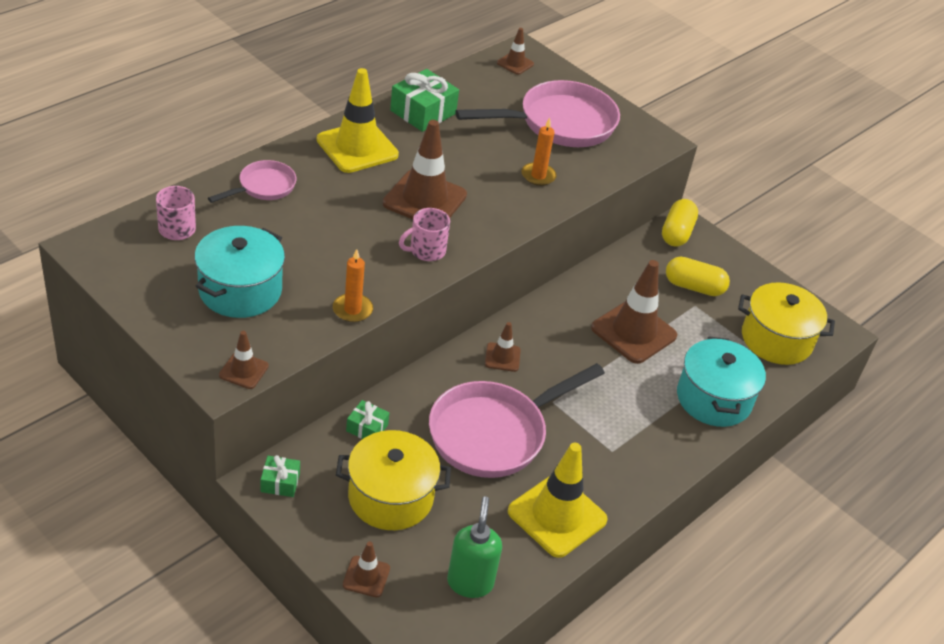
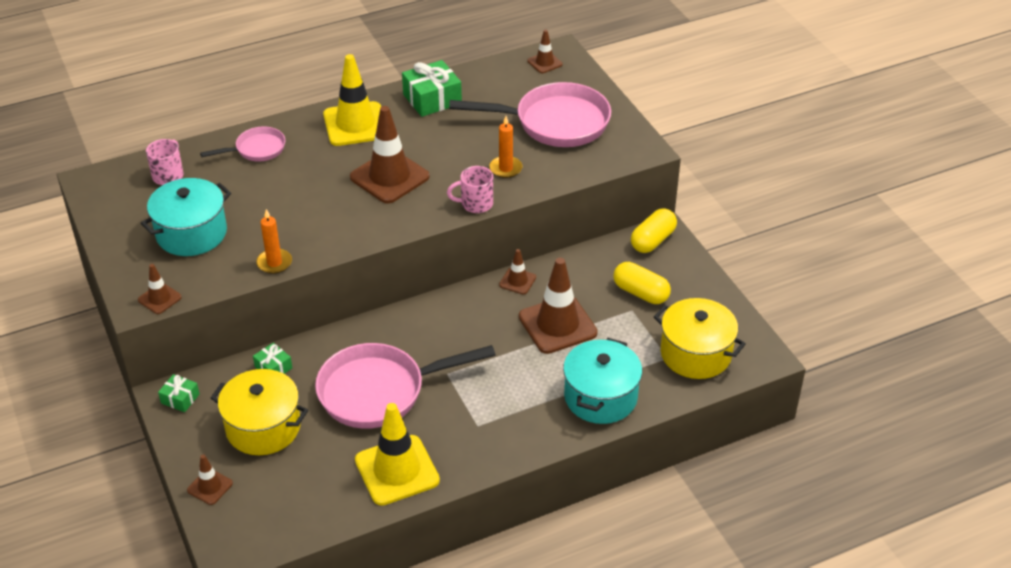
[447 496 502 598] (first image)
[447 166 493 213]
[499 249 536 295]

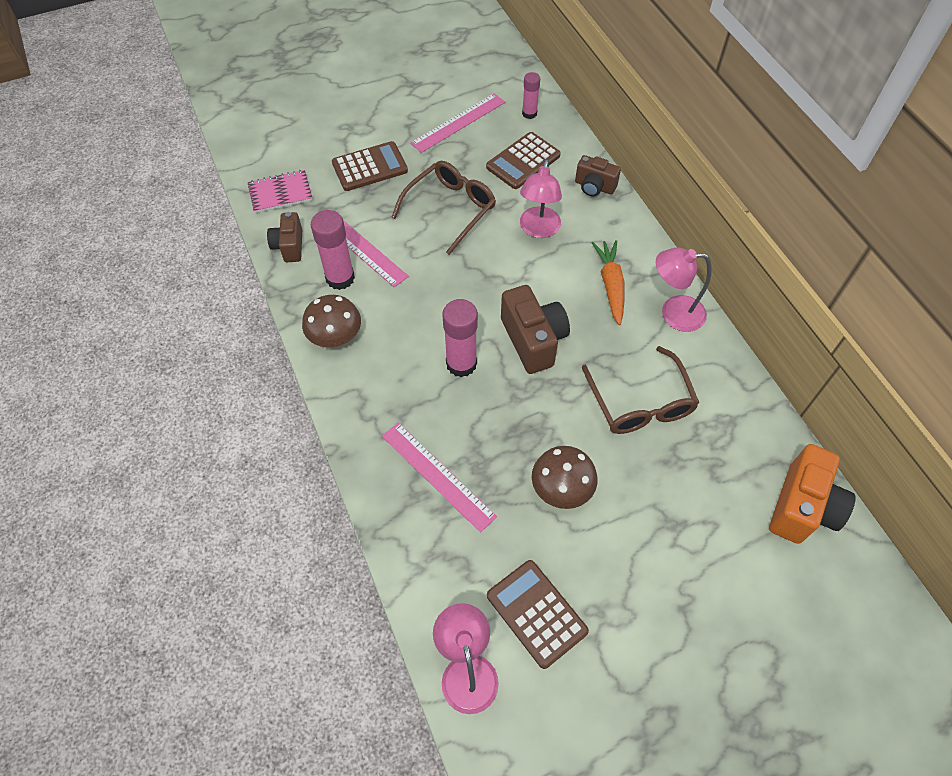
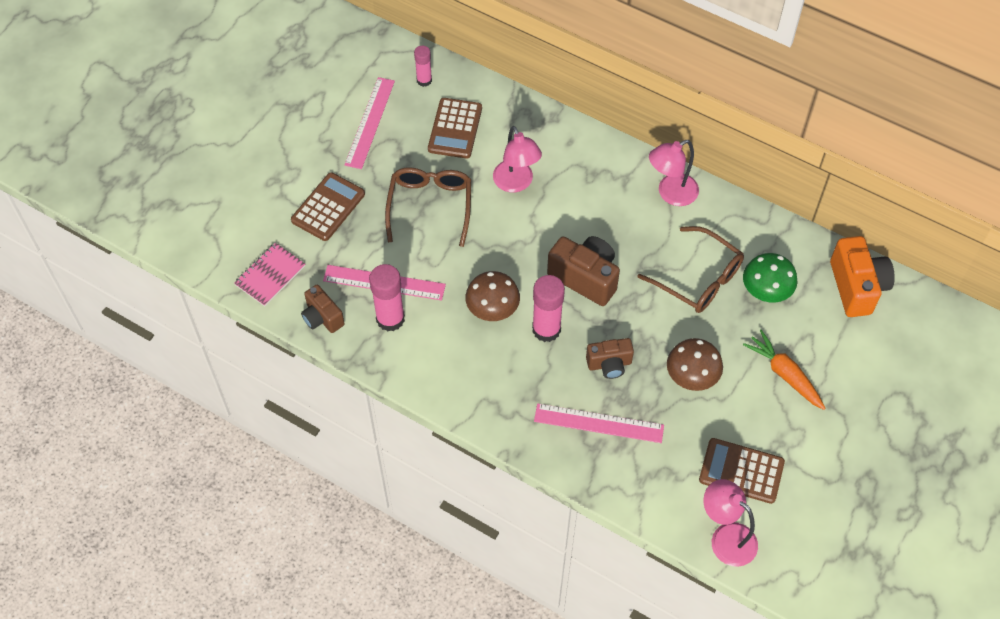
[743 253 797 303]
[465 271 520 321]
[586 338 634 379]
[743 330 826 410]

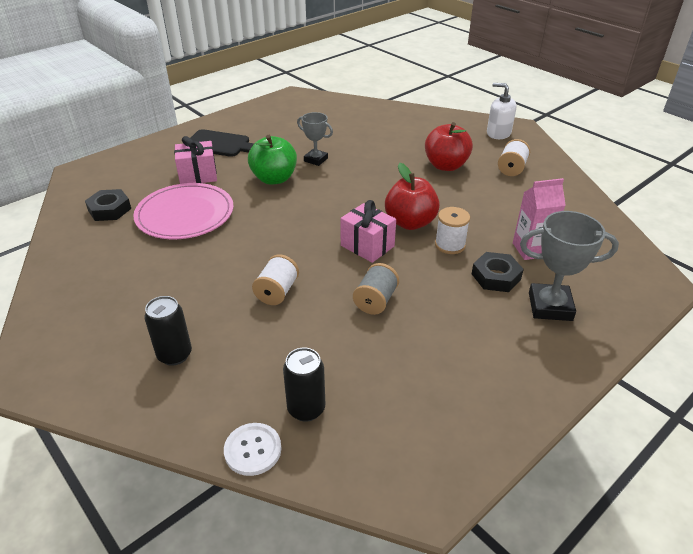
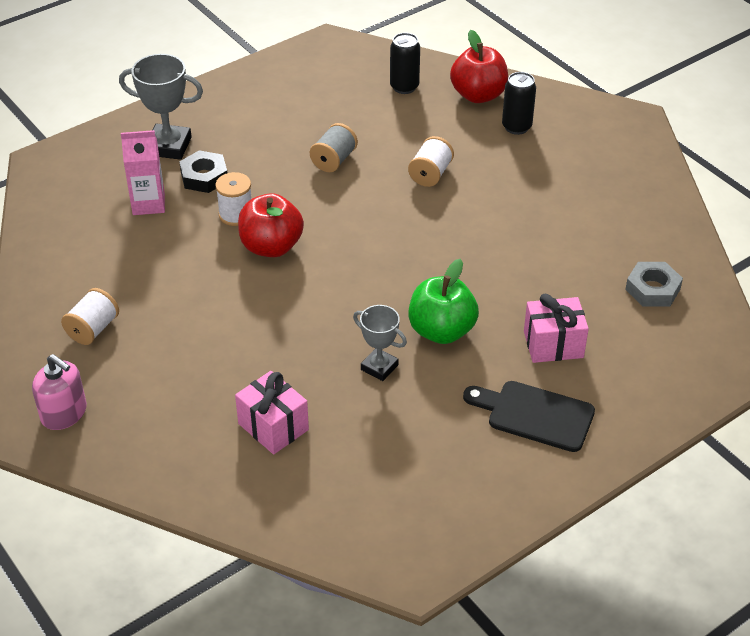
[133 183 233 239] (first image)
[224 423 282 476] (first image)
[235 371 309 455]
[450 30 508 103]
[625 262 683 307]
[32 354 87 430]

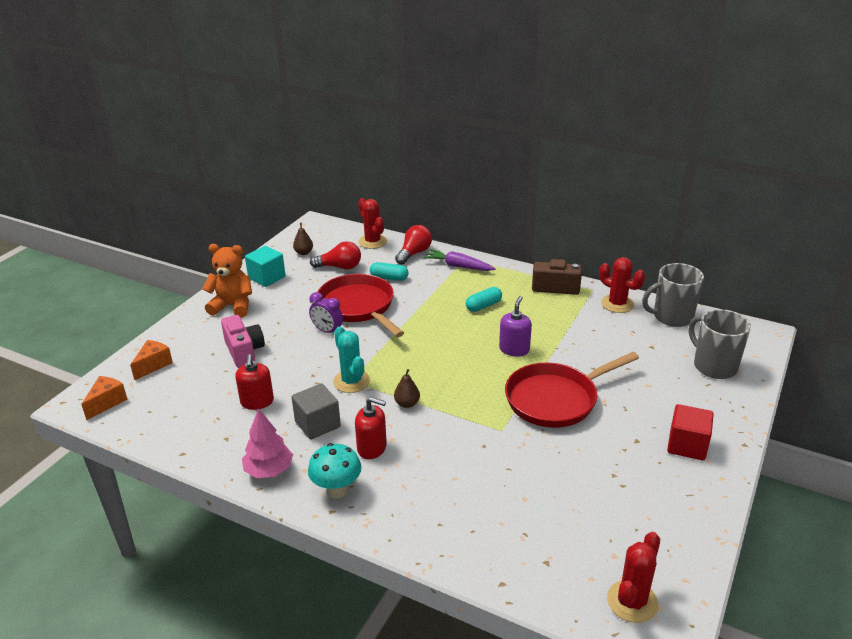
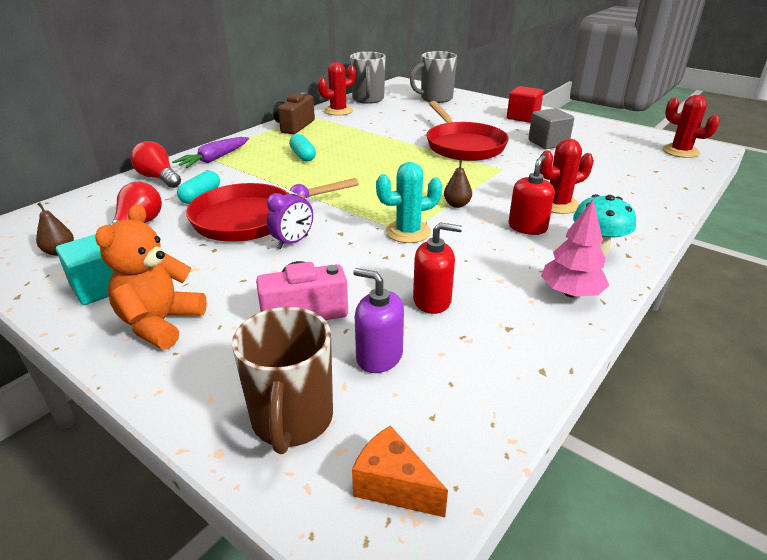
[528 108 574 149]
[540 139 594 214]
[353 268 404 373]
[232 307 333 454]

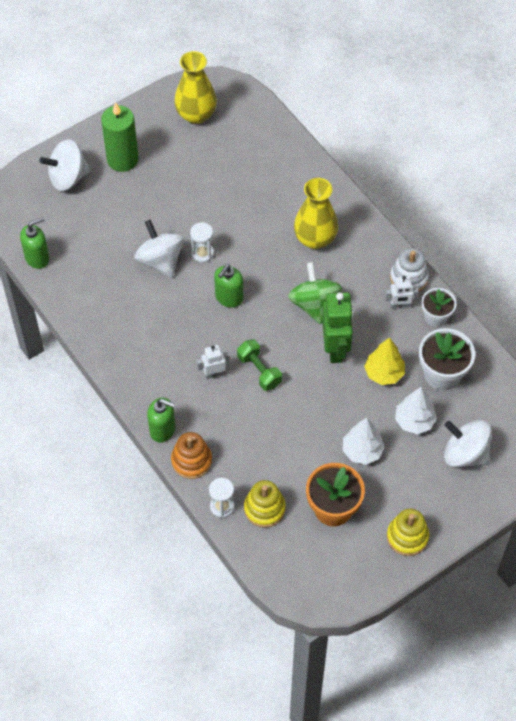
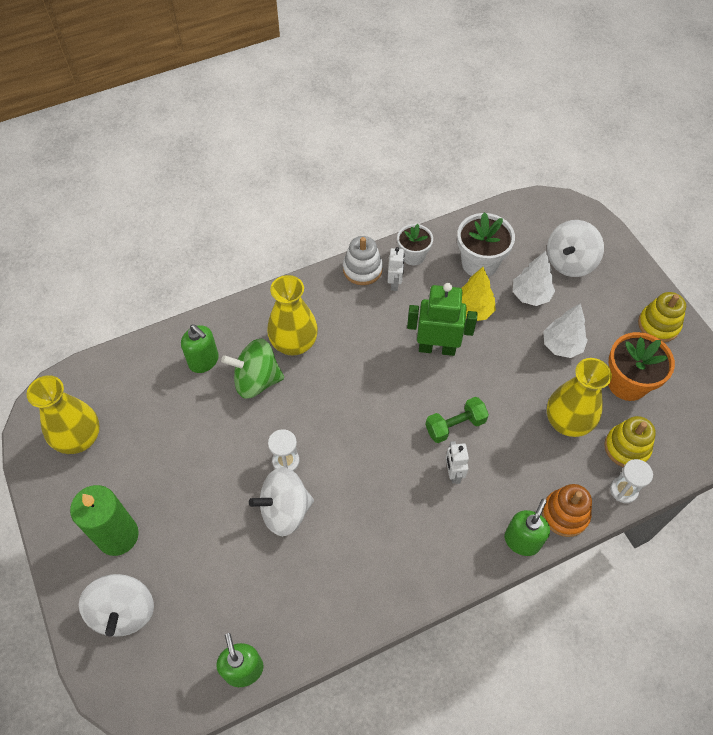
[547 358 612 437]
[181 325 219 373]
[221 339 284 399]

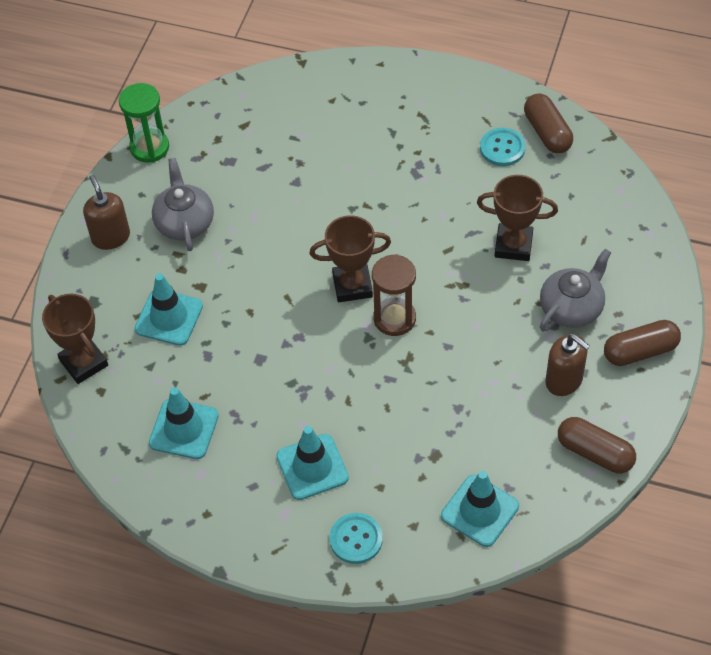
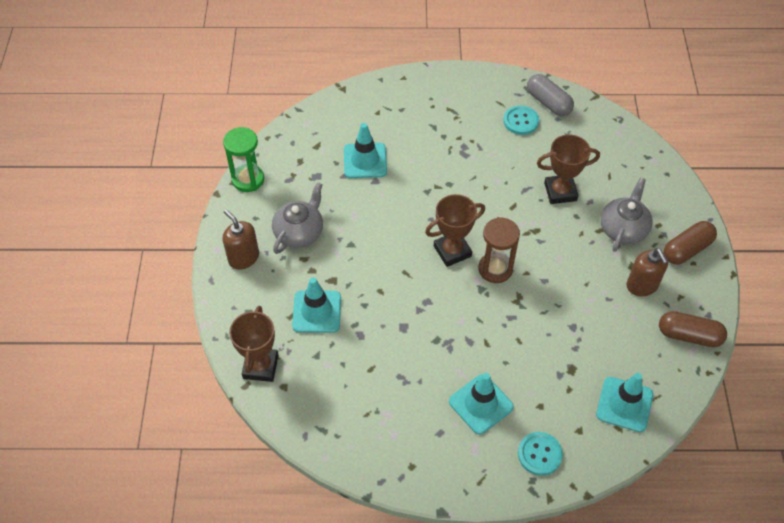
[344 123 387 178]
[527 74 574 116]
[229 306 278 382]
[272 182 323 254]
[626 248 669 296]

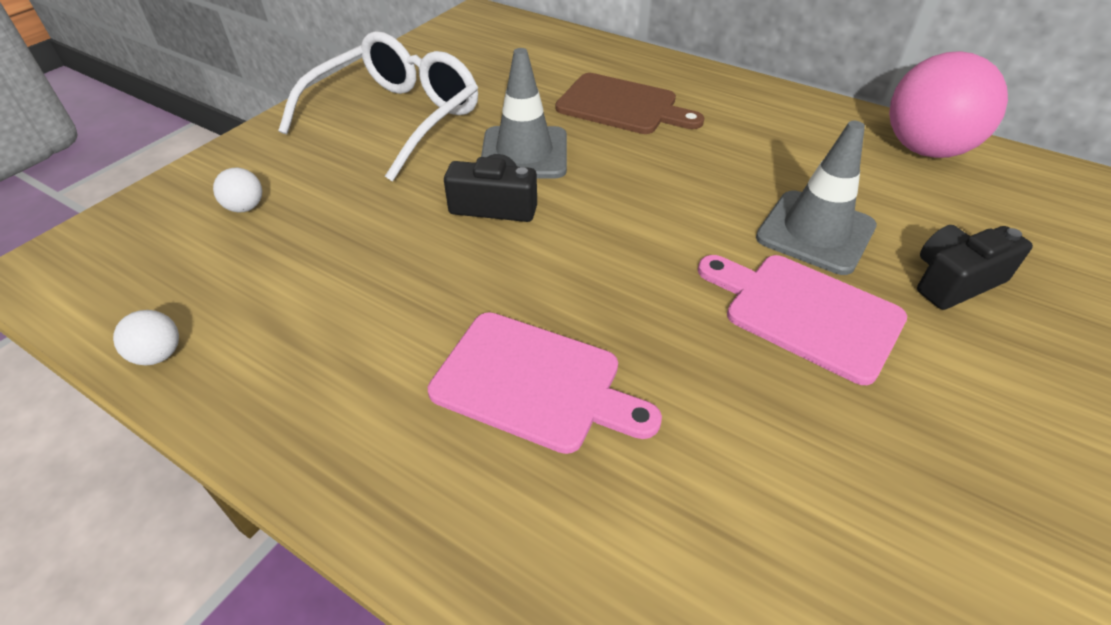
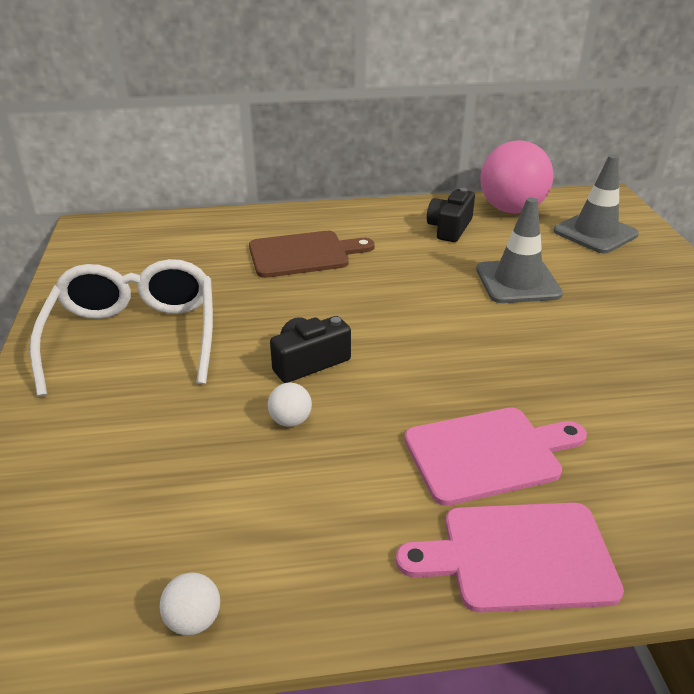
[268 383 312 427]
[553 155 639 253]
[396 502 624 613]
[427 188 475 242]

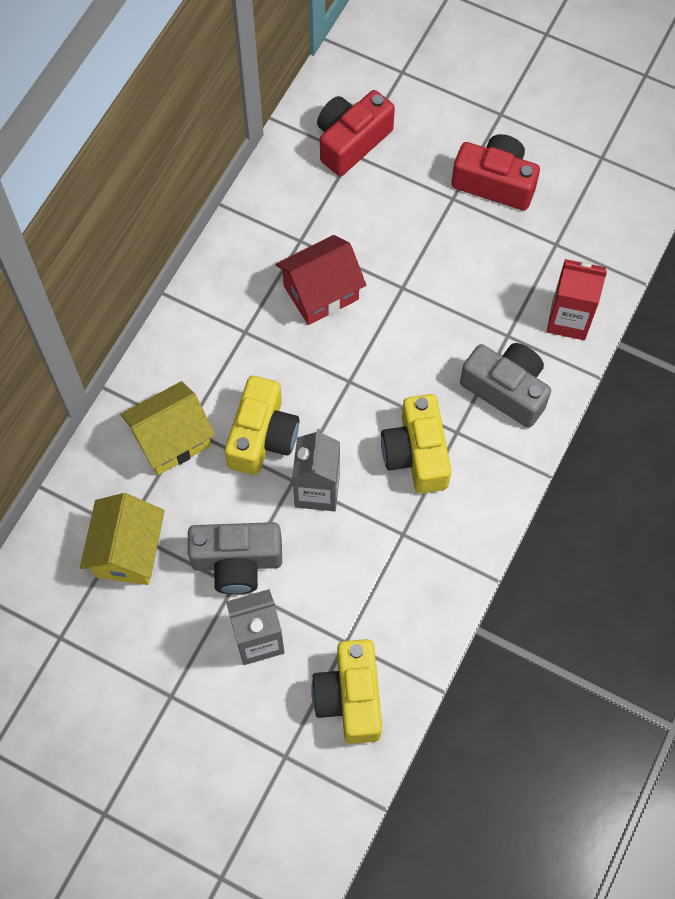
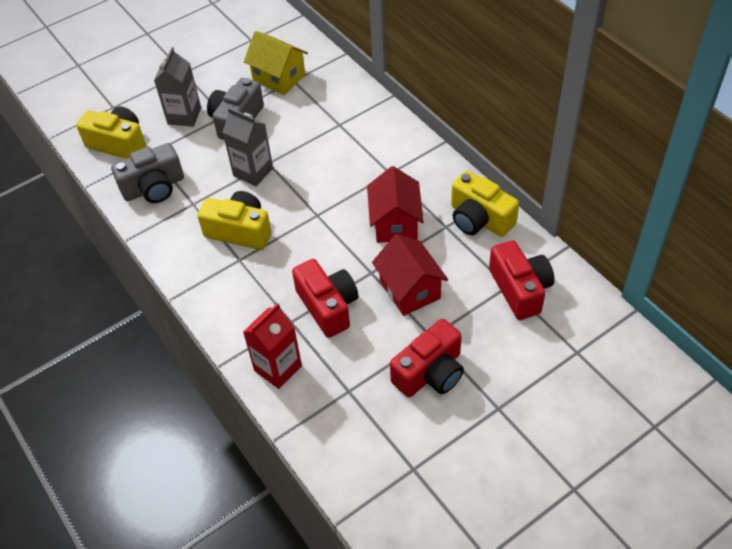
[120 381 215 475] (first image)
[292 259 359 338]
[372 234 448 316]
[451 171 519 237]
[111 143 184 203]

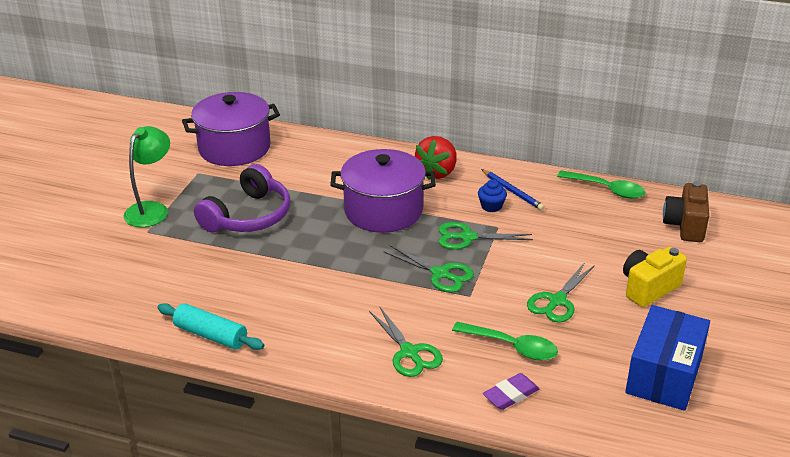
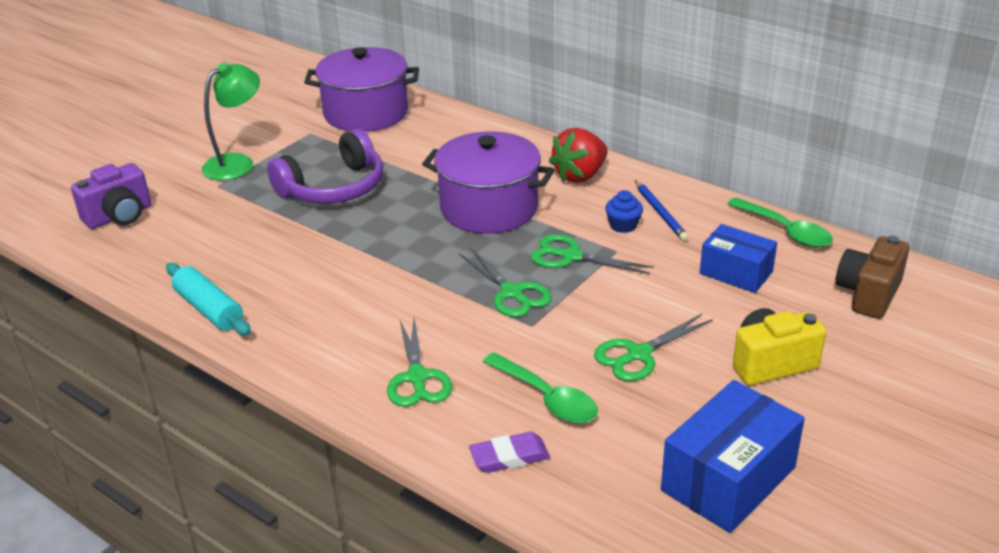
[71 163 151 229]
[700 224 777 293]

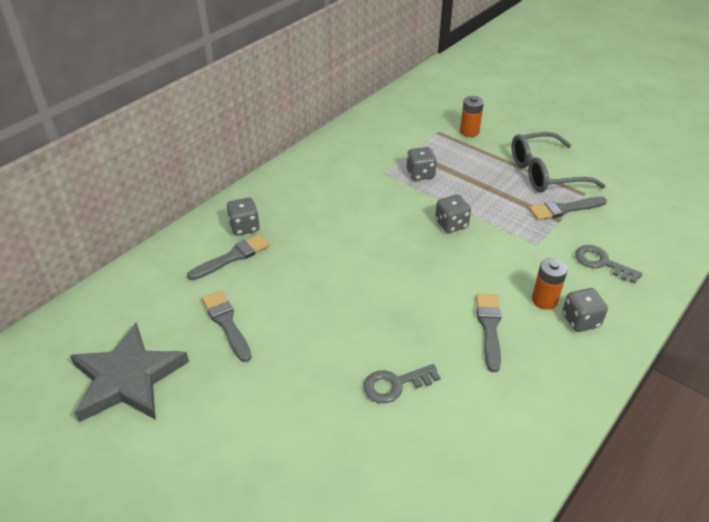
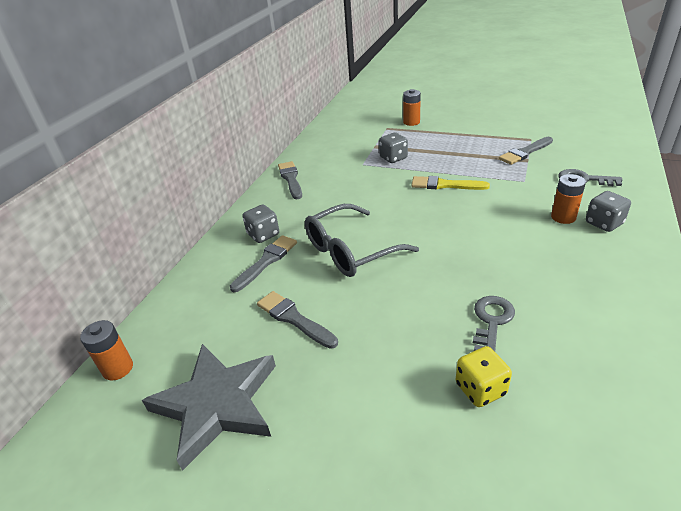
[80 320 133 381]
[456 346 512 407]
[278 161 302 199]
[305 204 419 277]
[411 176 490 190]
[473 296 515 351]

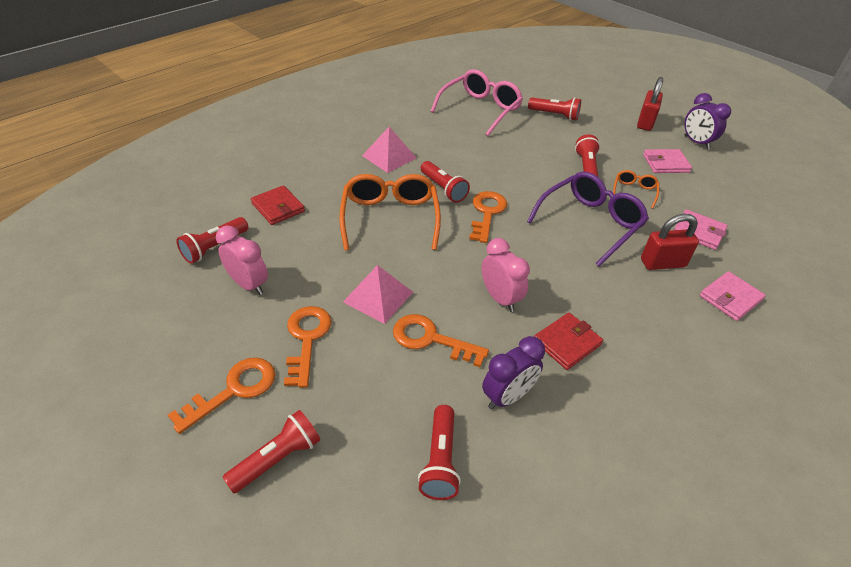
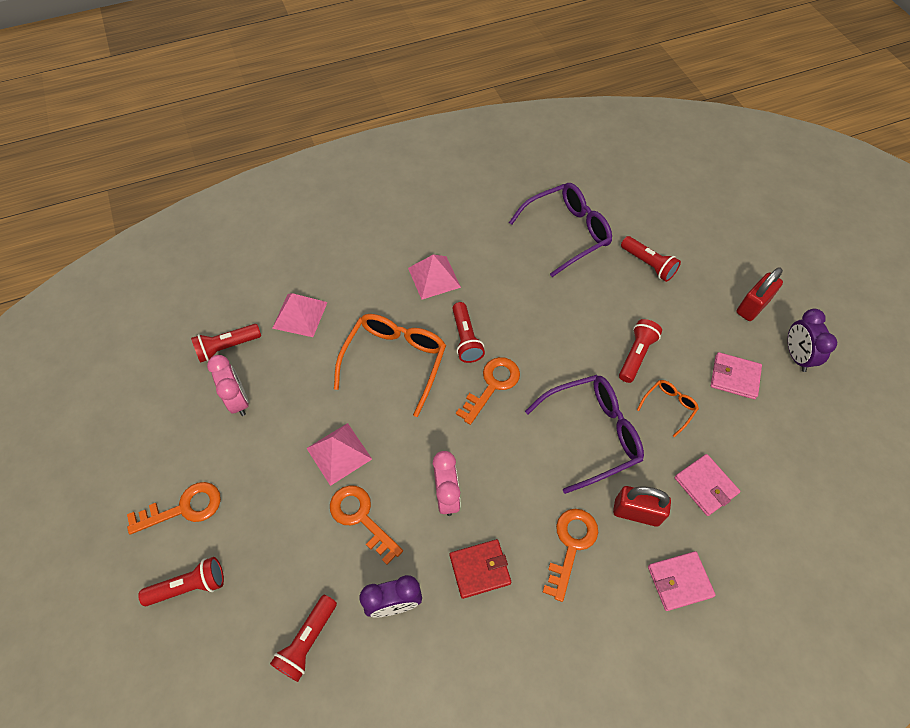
[543 509 598 602]
[272 293 328 337]
[509 183 612 277]

